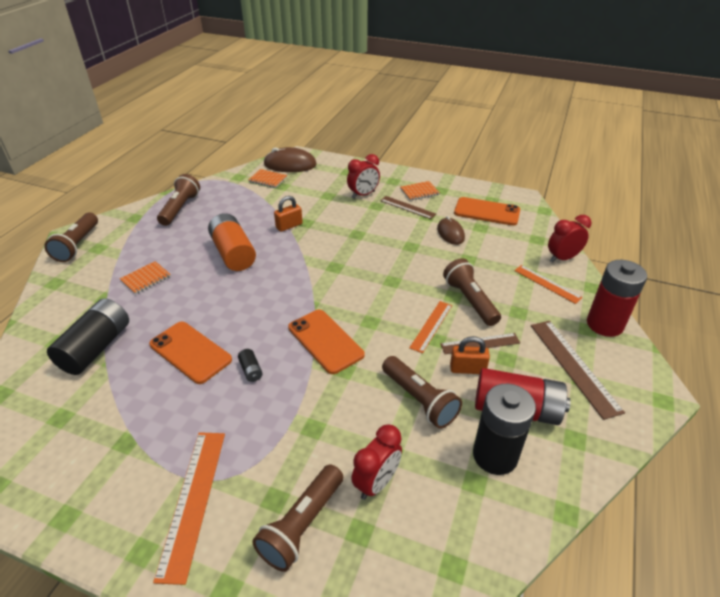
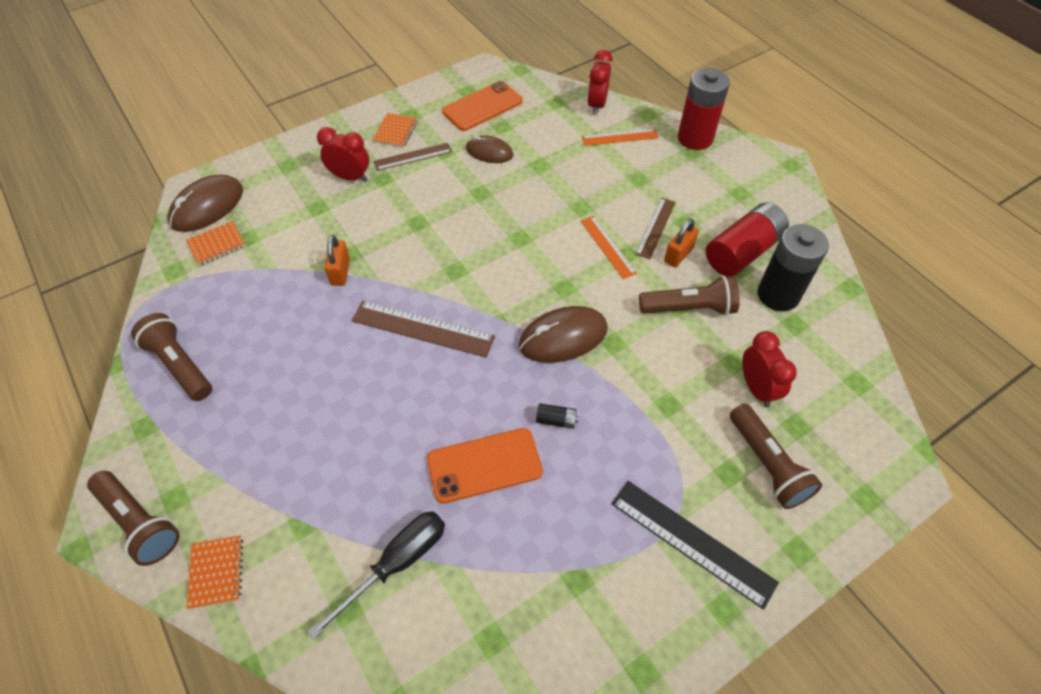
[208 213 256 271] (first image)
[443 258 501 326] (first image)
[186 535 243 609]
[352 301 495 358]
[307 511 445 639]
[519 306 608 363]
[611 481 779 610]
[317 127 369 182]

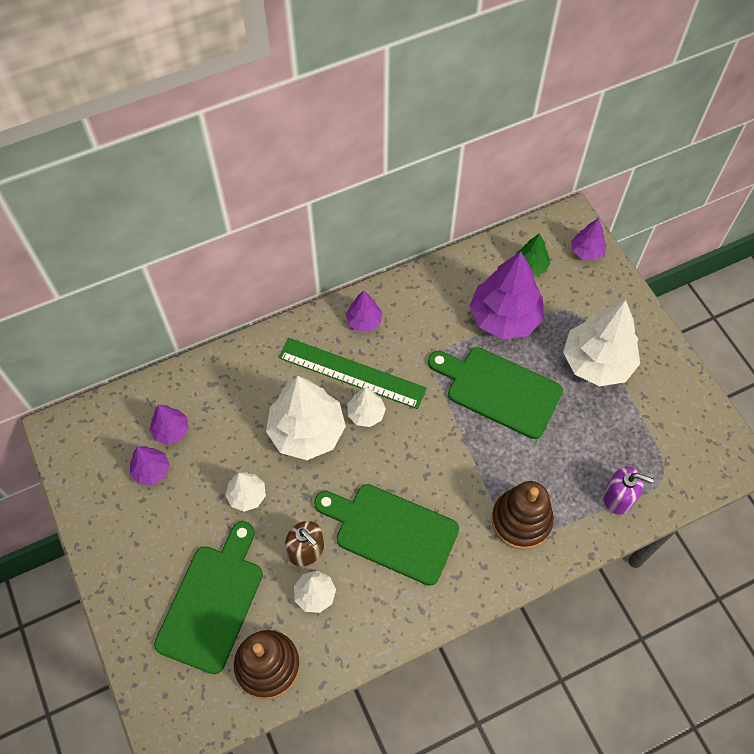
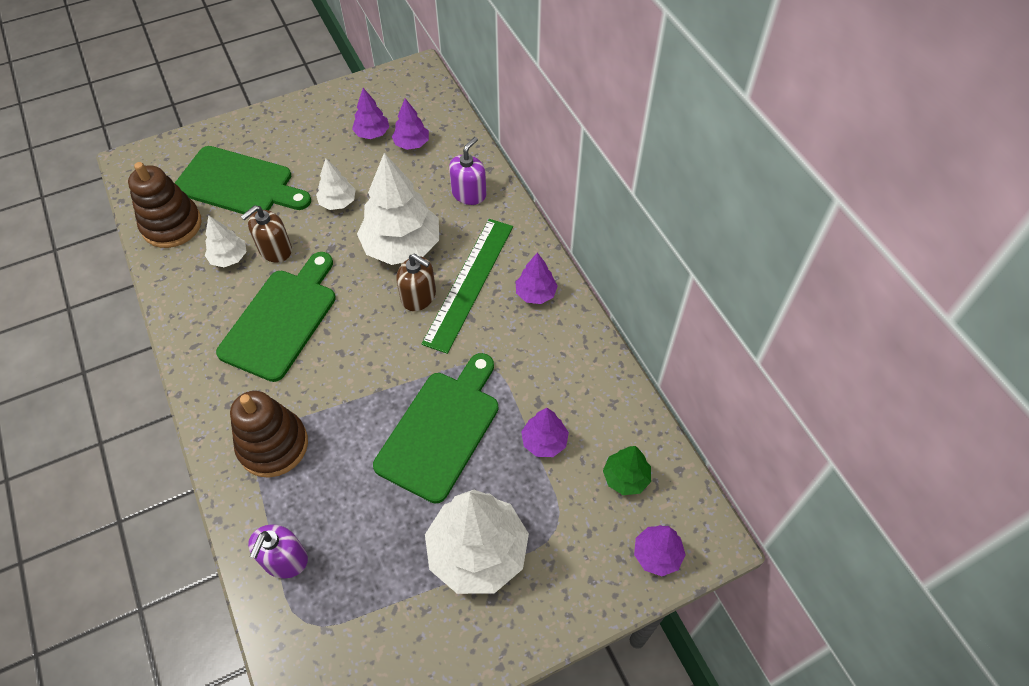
[449 137 486 205]
[396 254 436 311]
[521 408 569 457]

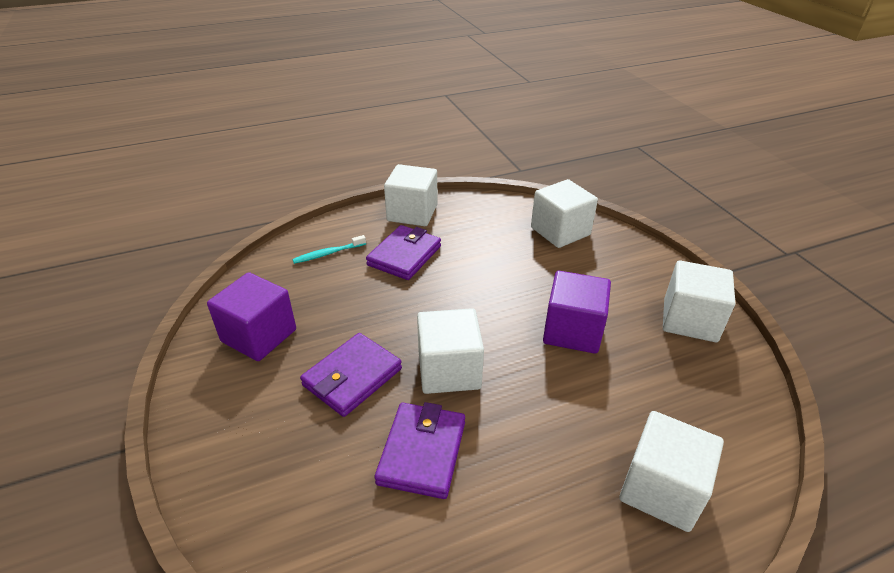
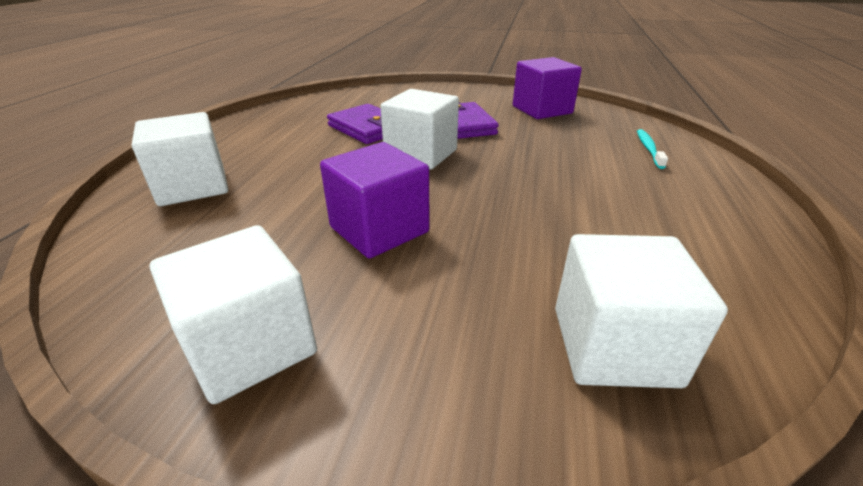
[366 225 441 280] (first image)
[384 164 438 226] (first image)

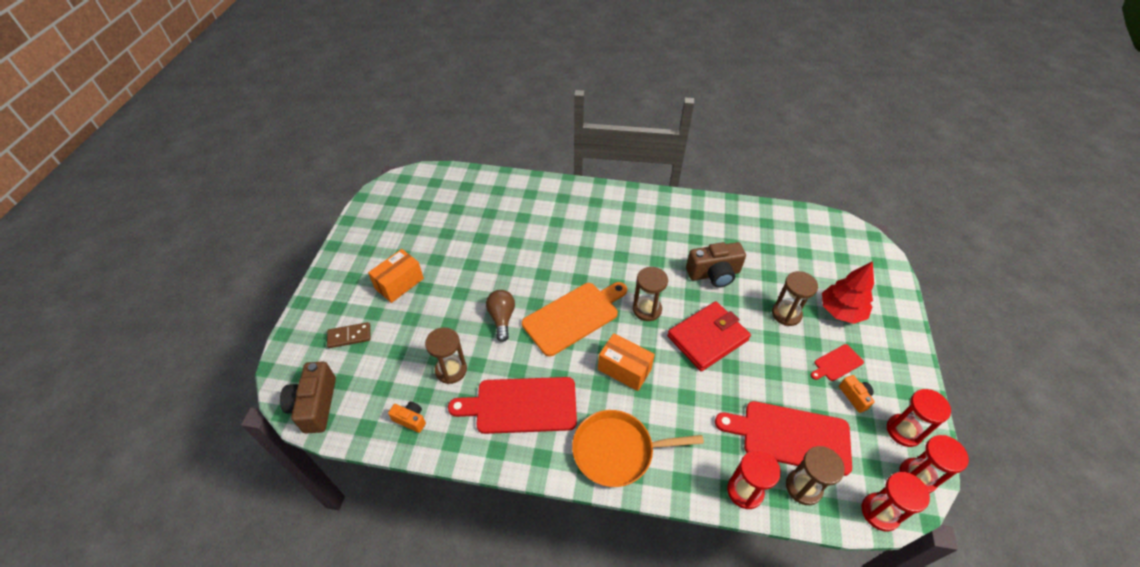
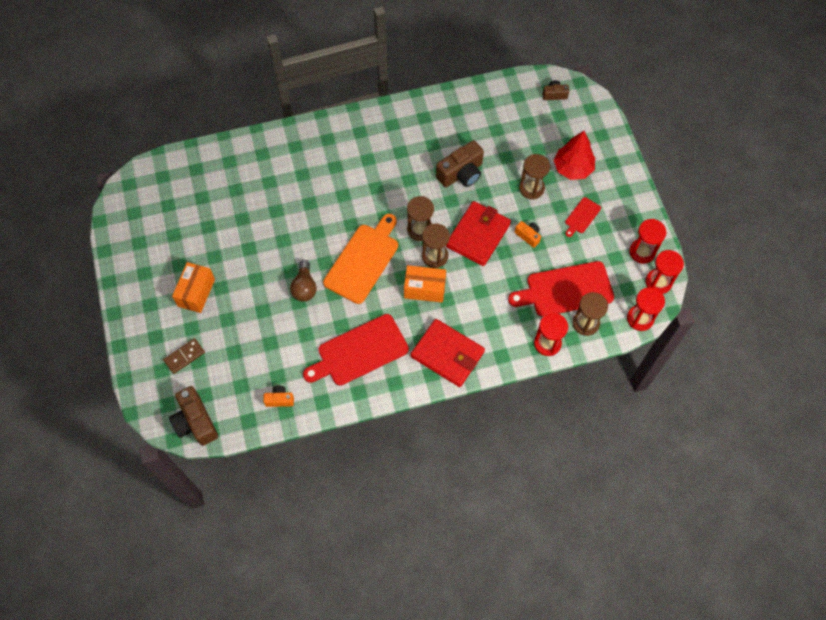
[543 80 569 100]
[422 223 450 268]
[515 221 541 248]
[411 319 485 387]
[290 260 317 302]

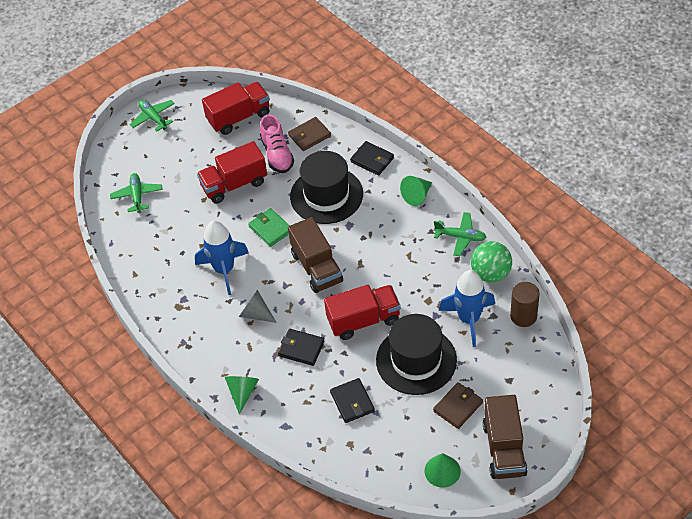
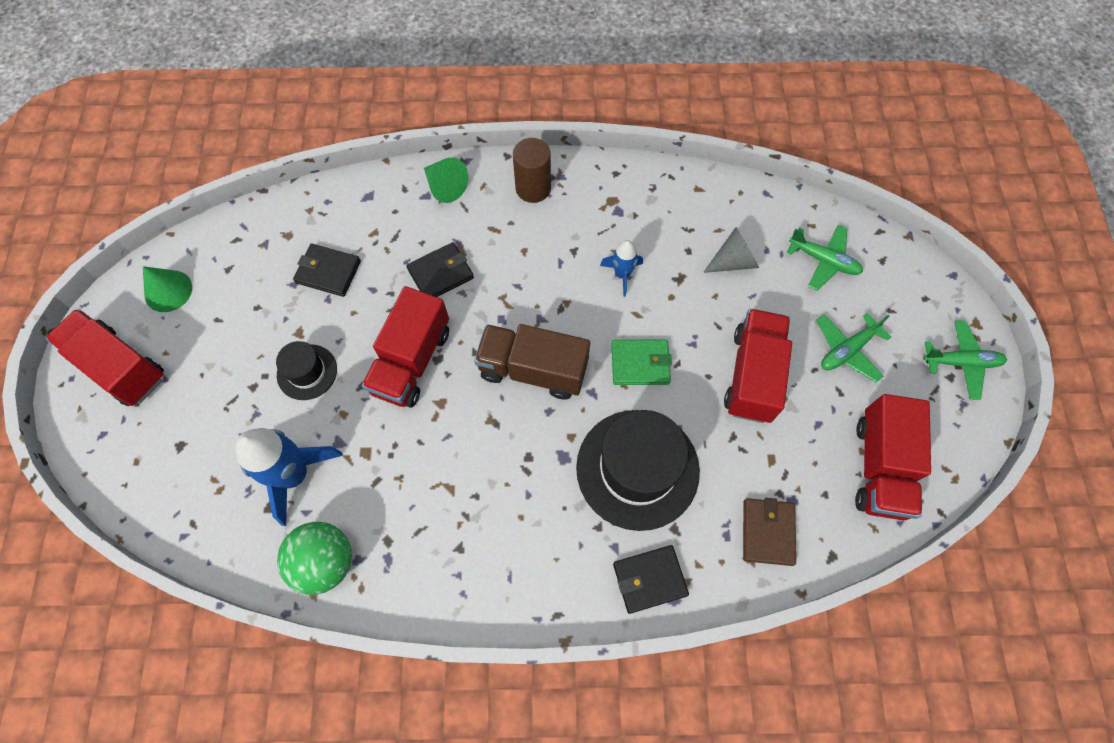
[260 114 294 173] (first image)
[400 176 432 206] (first image)
[433 382 483 429] (first image)
[703 227 759 273]
[816 313 891 382]
[513 138 551 203]
[46 309 164 406]
[600 240 643 297]
[276 341 337 400]

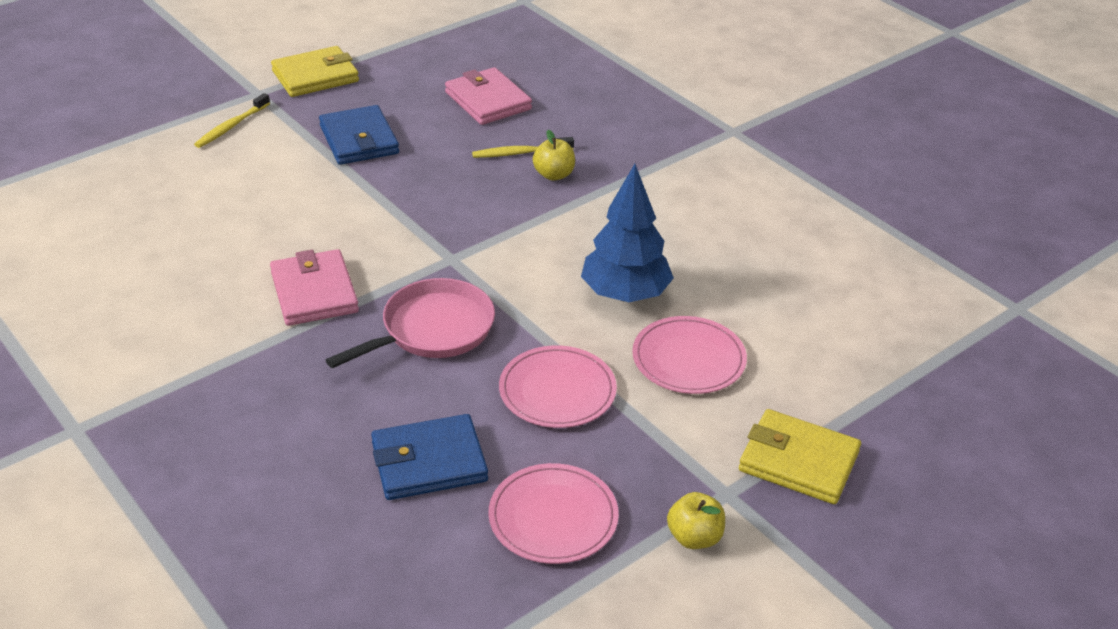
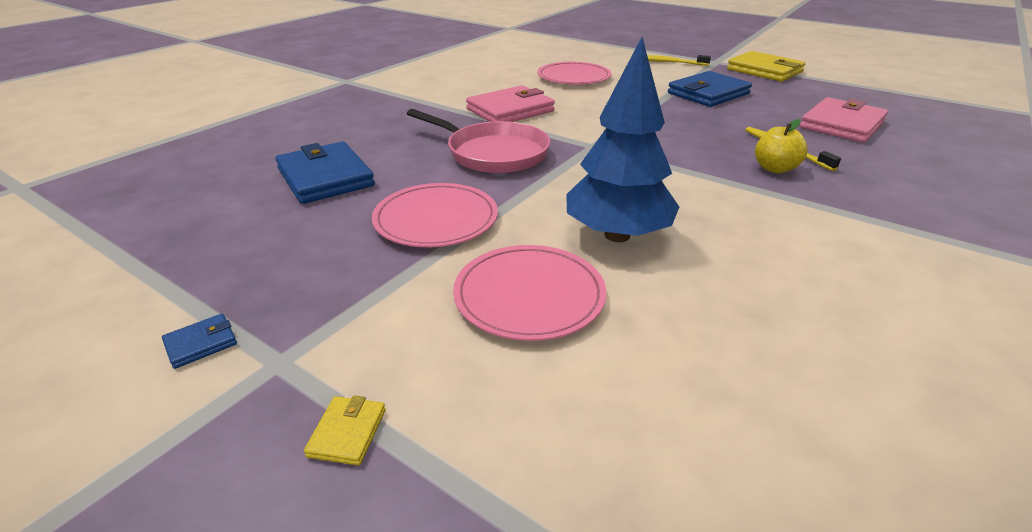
[537 62 611 85]
[162 314 237 369]
[304 395 385 465]

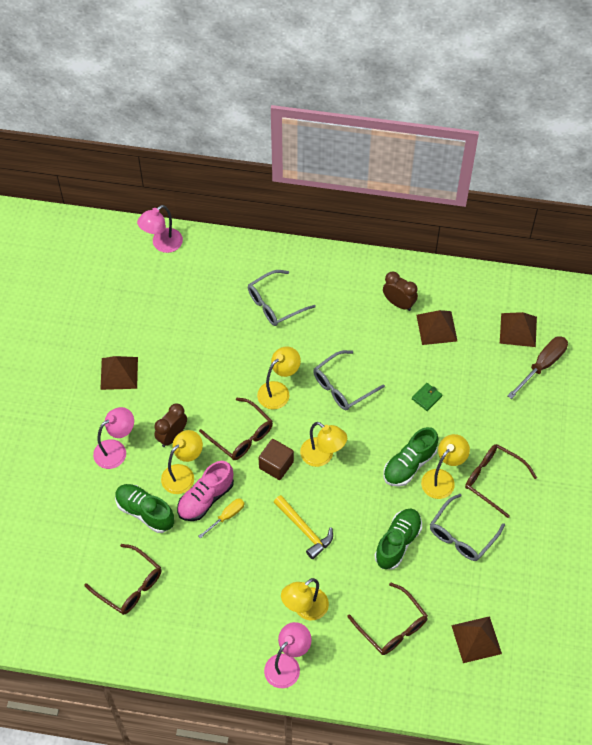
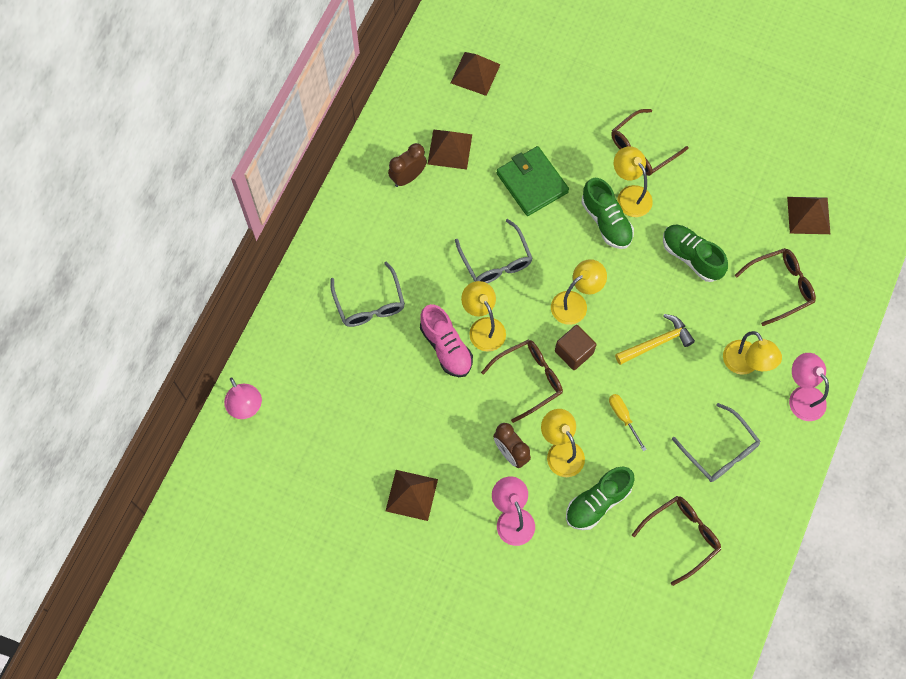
[507 336 568 399] (first image)
[420 304 473 377]
[672 403 760 482]
[497 146 569 216]

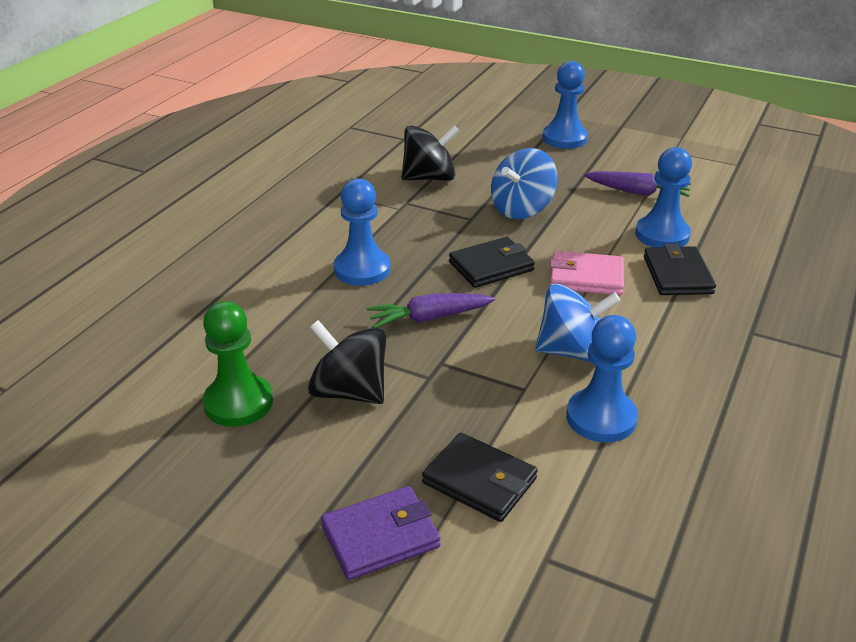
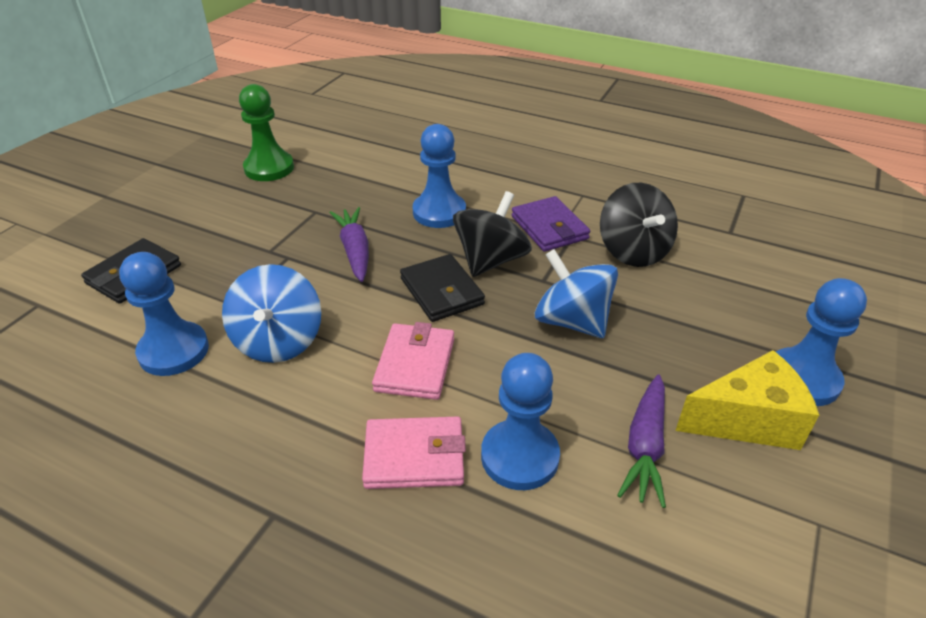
[675 350 819 450]
[453 191 532 277]
[512 196 590 252]
[362 416 466 489]

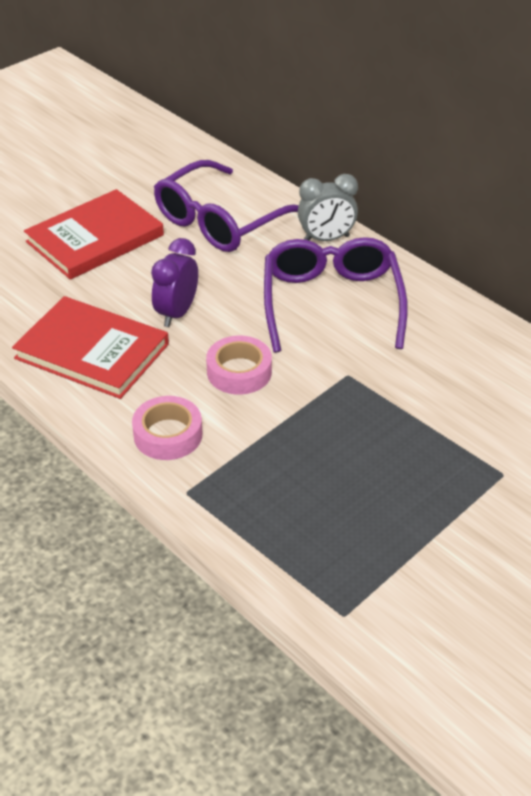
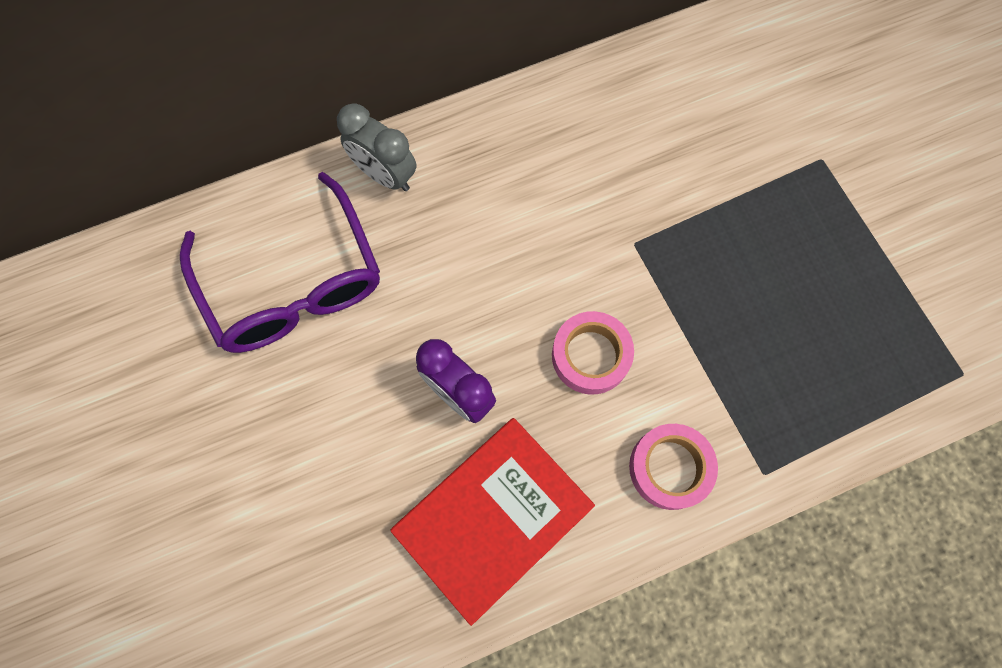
[24 189 164 280] (first image)
[264 237 408 353] (first image)
[337 103 417 191]

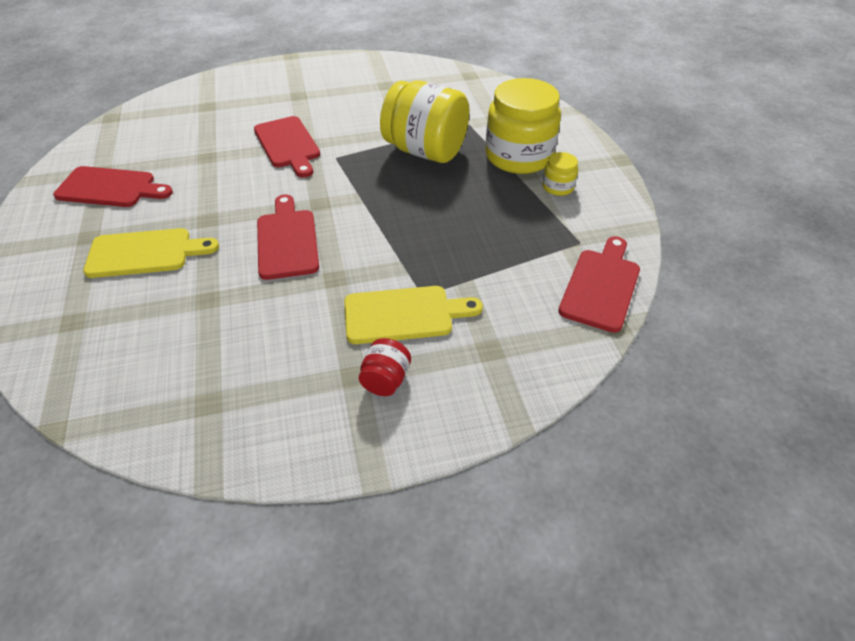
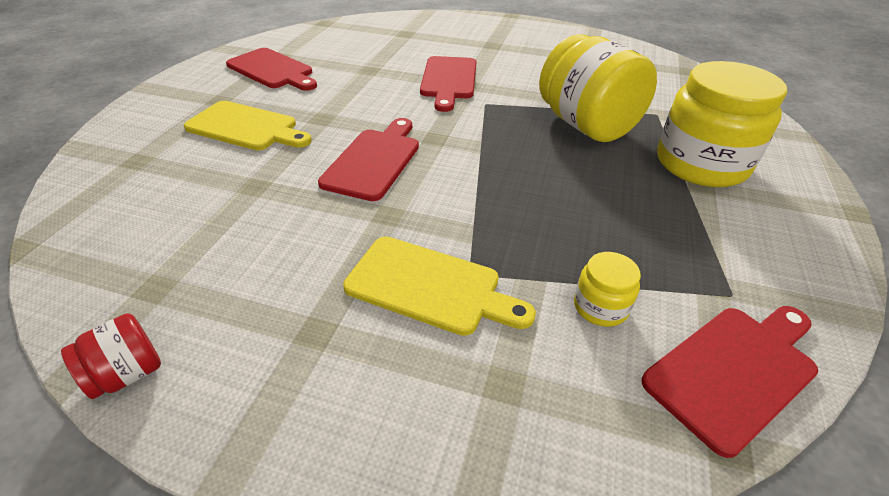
[61 313 161 399]
[574 252 641 327]

